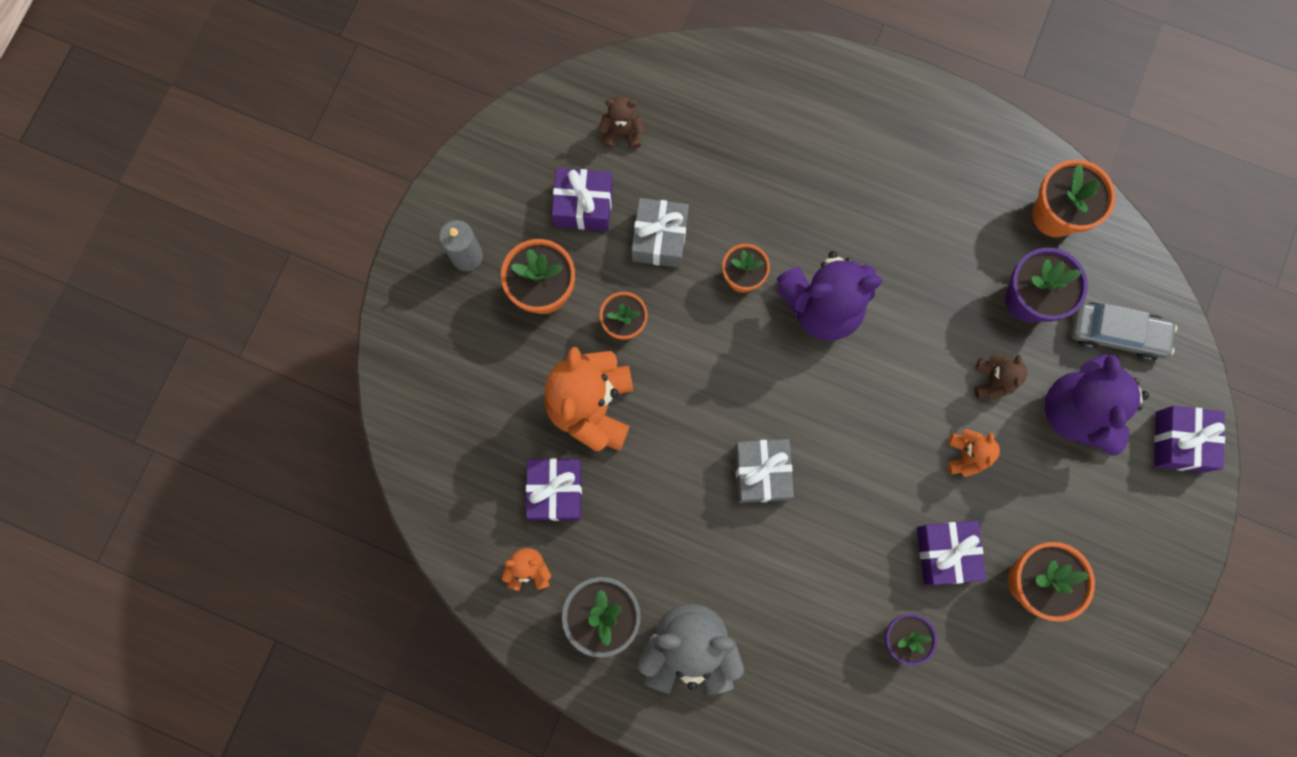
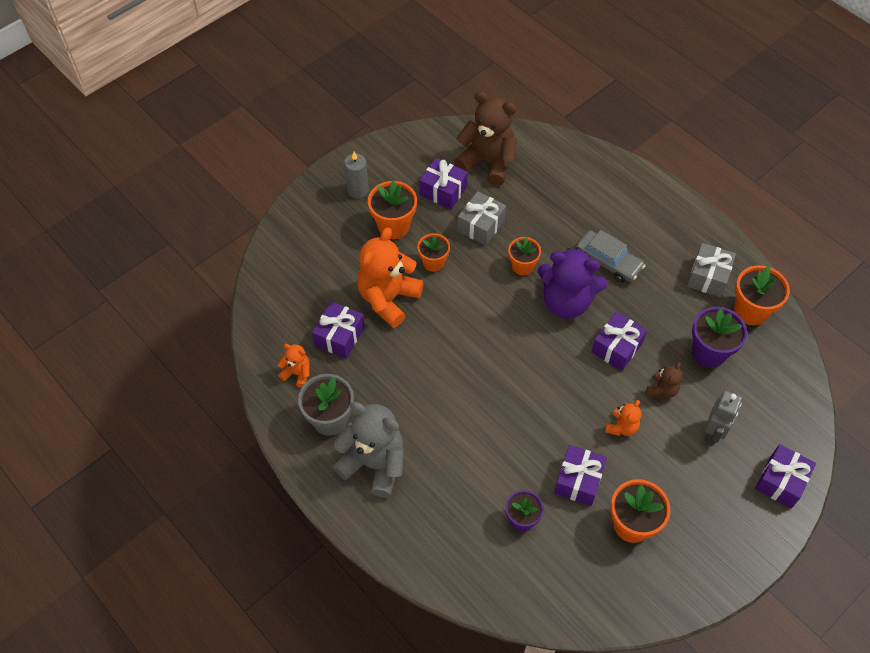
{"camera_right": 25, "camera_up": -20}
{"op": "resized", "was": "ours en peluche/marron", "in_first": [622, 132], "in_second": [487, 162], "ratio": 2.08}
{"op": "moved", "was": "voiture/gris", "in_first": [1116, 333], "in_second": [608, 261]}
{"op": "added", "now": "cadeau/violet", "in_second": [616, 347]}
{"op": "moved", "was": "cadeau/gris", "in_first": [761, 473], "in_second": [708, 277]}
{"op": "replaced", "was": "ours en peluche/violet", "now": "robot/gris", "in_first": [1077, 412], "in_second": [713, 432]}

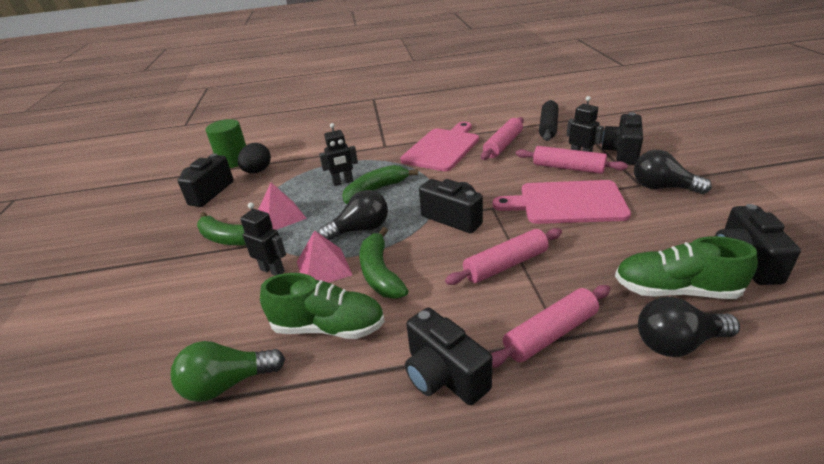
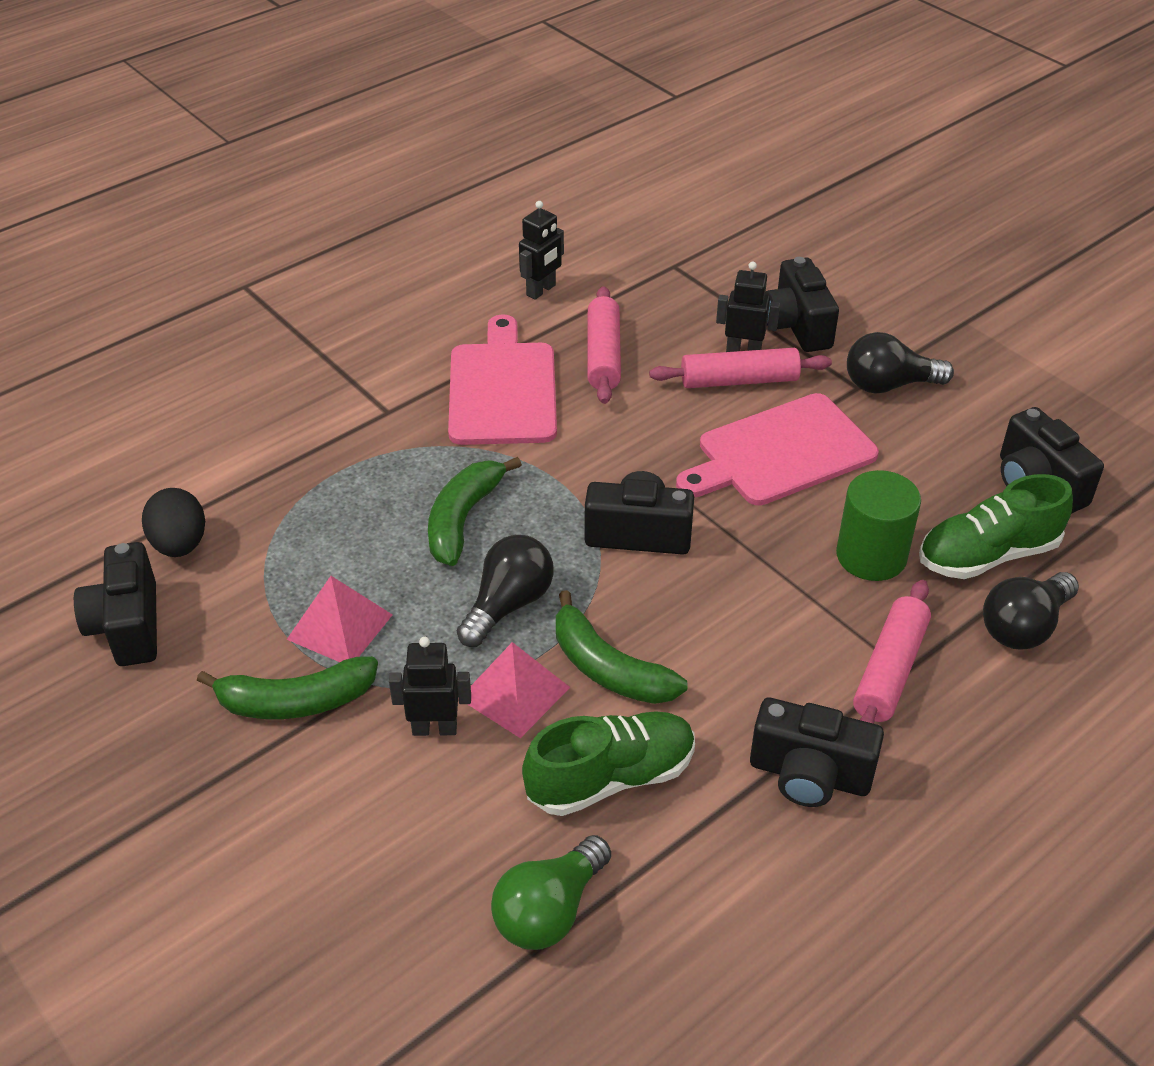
{"camera_right": -35, "camera_up": 10}
{"op": "moved", "was": "robot/noir", "in_first": [343, 182], "in_second": [541, 290]}
{"op": "moved", "was": "cylindre/vert", "in_first": [234, 161], "in_second": [871, 556]}
{"op": "removed", "was": "rouleau à pâtisserie/rose", "in_first": [505, 265]}
{"op": "removed", "was": "rouleau à pâtisserie/noir", "in_first": [548, 127]}

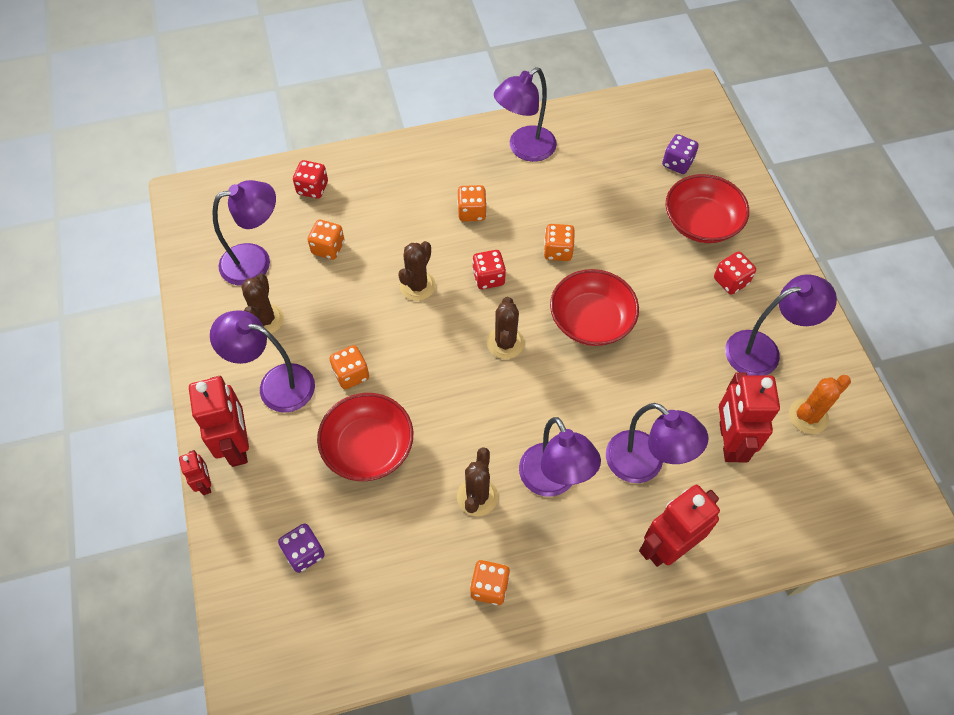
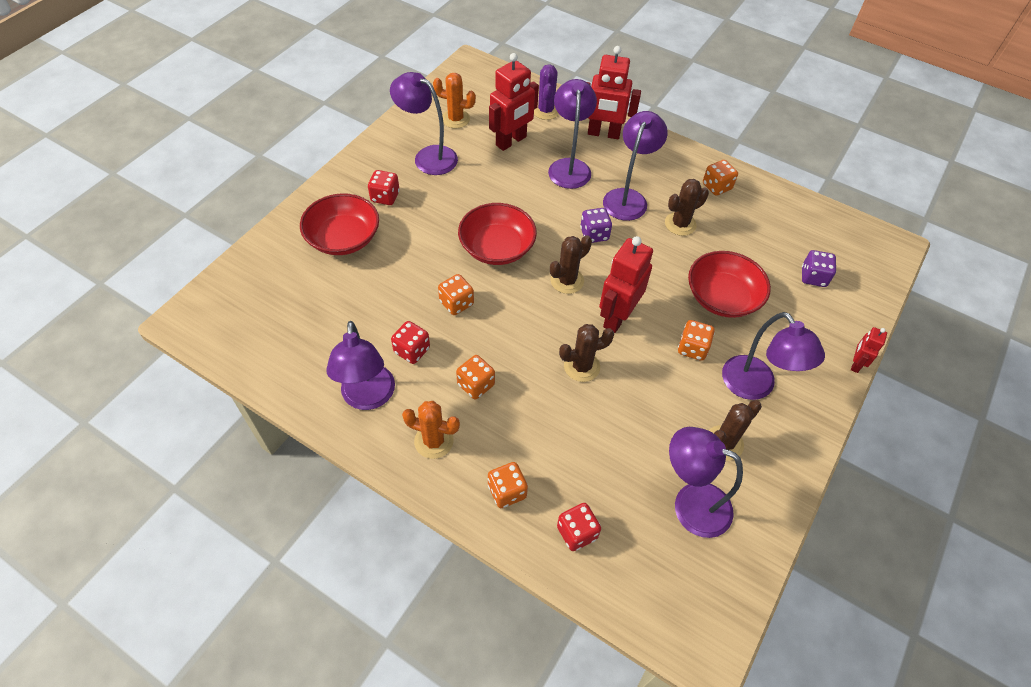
{"camera_right": -135, "camera_up": -5}
{"op": "turned", "was": "lampe/violet", "in_first": [524, 149], "in_second": [368, 398], "clockwise": 75}
{"op": "moved", "was": "dé/rouge", "in_first": [488, 278], "in_second": [412, 350]}
{"op": "added", "now": "cactus/orange", "in_second": [434, 441]}
{"op": "moved", "was": "dé/orange", "in_first": [328, 248], "in_second": [507, 491]}
{"op": "added", "now": "cactus/violet", "in_second": [545, 111]}
{"op": "moved", "was": "dé/violet", "in_first": [677, 163], "in_second": [594, 234]}
{"op": "moved", "was": "robot/rouge", "in_first": [237, 445], "in_second": [617, 317]}

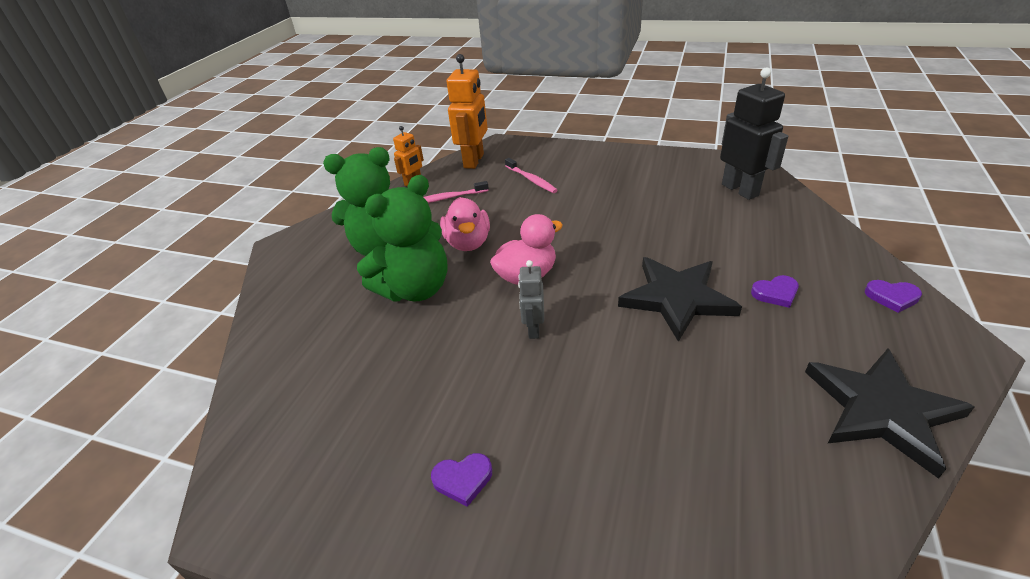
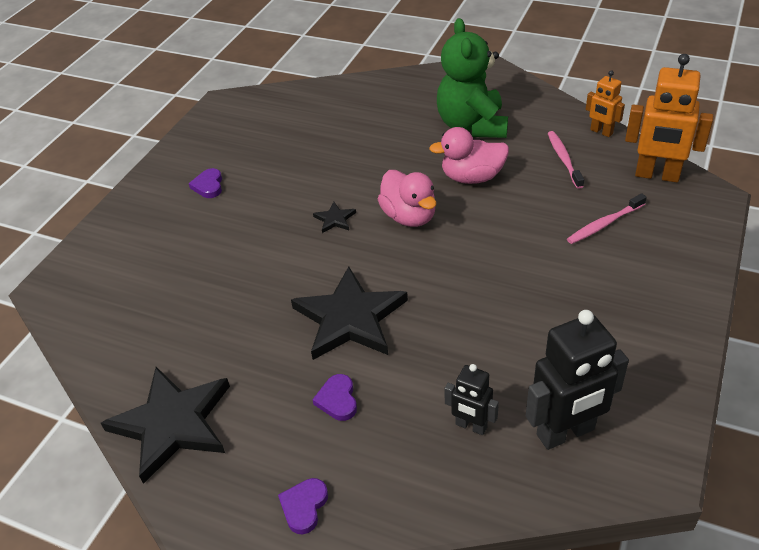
{"camera_right": 95, "camera_up": 5}
{"op": "replaced", "was": "robot/gris", "now": "étoile/noir", "in_first": [533, 329], "in_second": [335, 219]}
{"op": "added", "now": "robot/noir", "in_second": [471, 426]}
{"op": "removed", "was": "ours en peluche/vert", "in_first": [415, 289]}

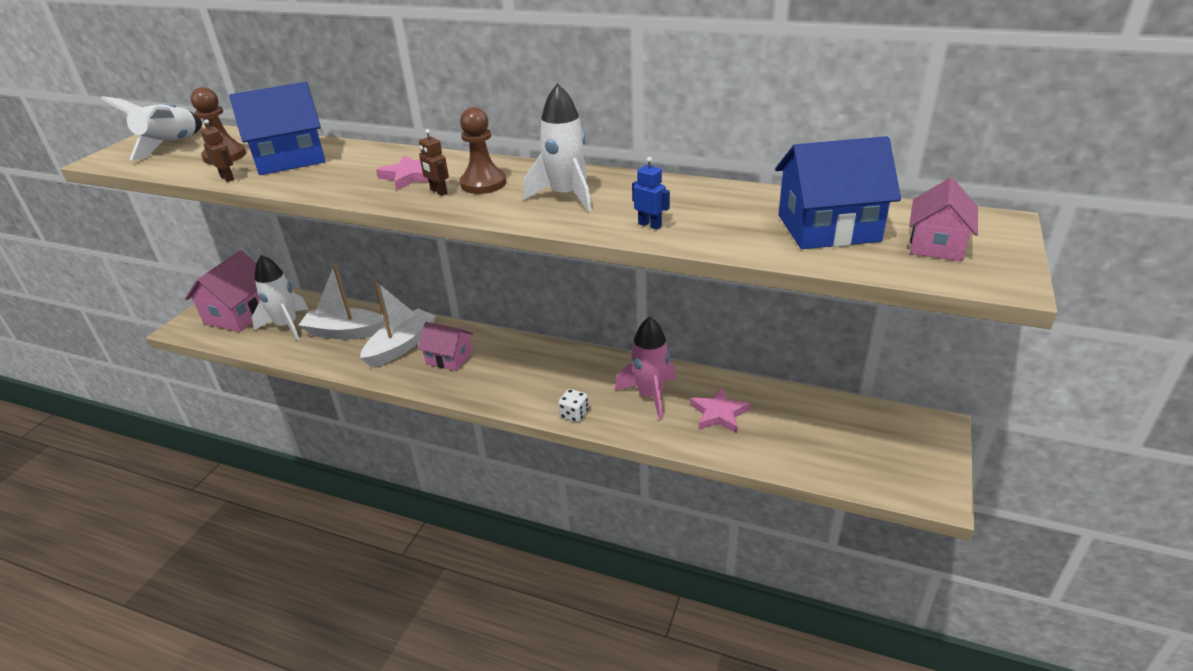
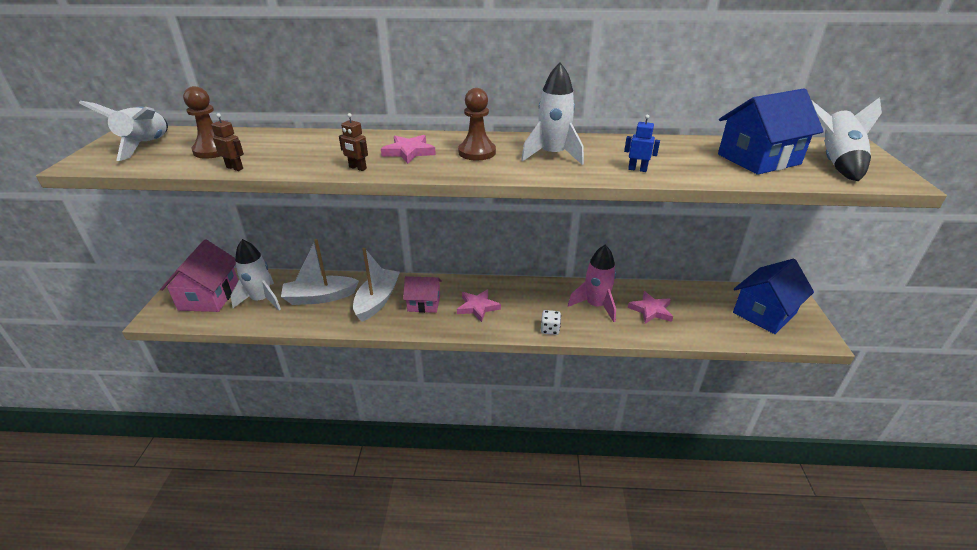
{"camera_right": -20, "camera_up": 0}
{"op": "moved", "was": "robot/marron", "in_first": [438, 192], "in_second": [357, 168]}
{"op": "added", "now": "étoile/rose", "in_second": [478, 307]}
{"op": "moved", "was": "maison/bleu", "in_first": [290, 159], "in_second": [764, 313]}
{"op": "replaced", "was": "maison/rose", "now": "fusée/blanc", "in_first": [936, 245], "in_second": [835, 163]}

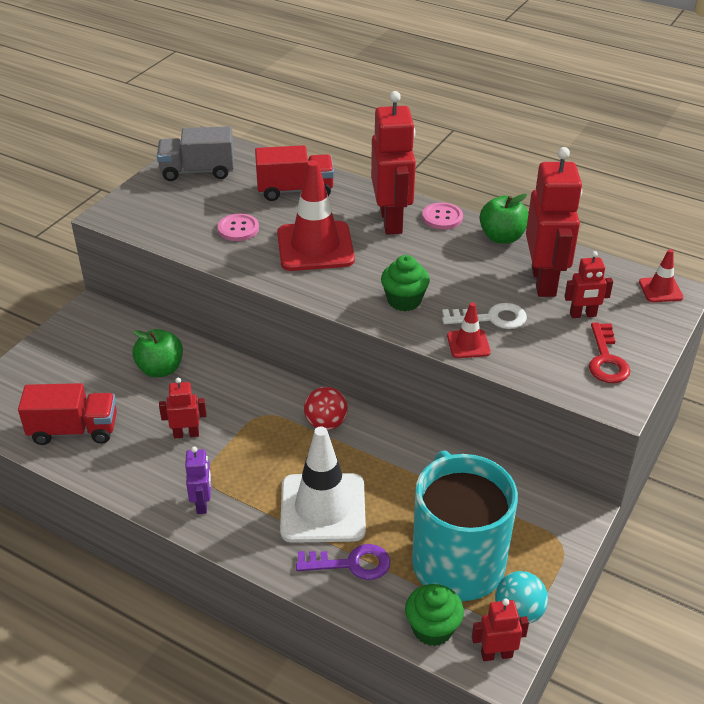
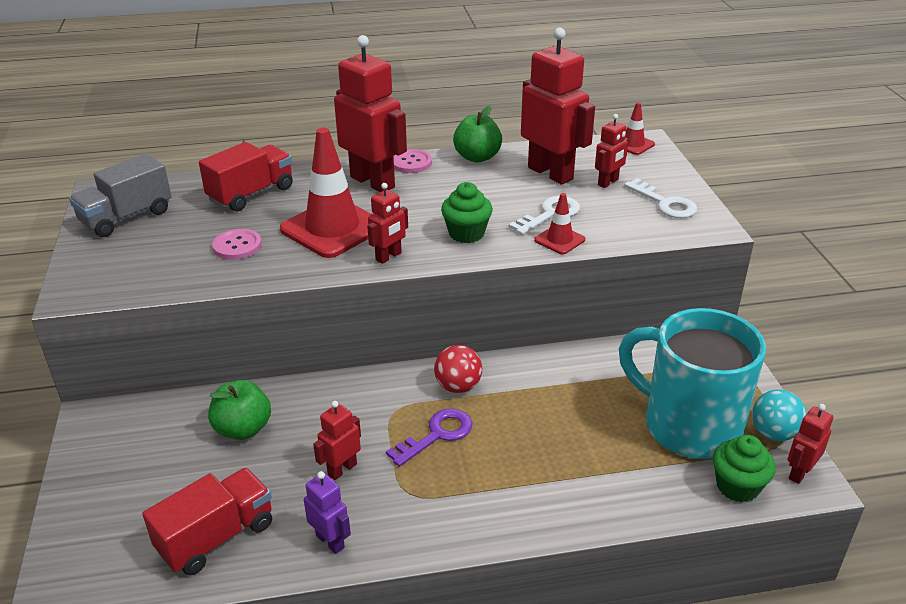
{"camera_right": -40, "camera_up": -5}
{"op": "moved", "was": "robot/violet", "in_first": [202, 503], "in_second": [330, 541]}
{"op": "added", "now": "robot/rouge", "in_second": [389, 257]}
{"op": "moved", "was": "clé/violet", "in_first": [351, 563], "in_second": [437, 435]}
{"op": "recoloured", "was": "clé/rouge", "now": "clé/blanc", "in_first": [606, 359], "in_second": [665, 203]}
{"op": "removed", "was": "cône de chantier/blanc", "in_first": [323, 508]}

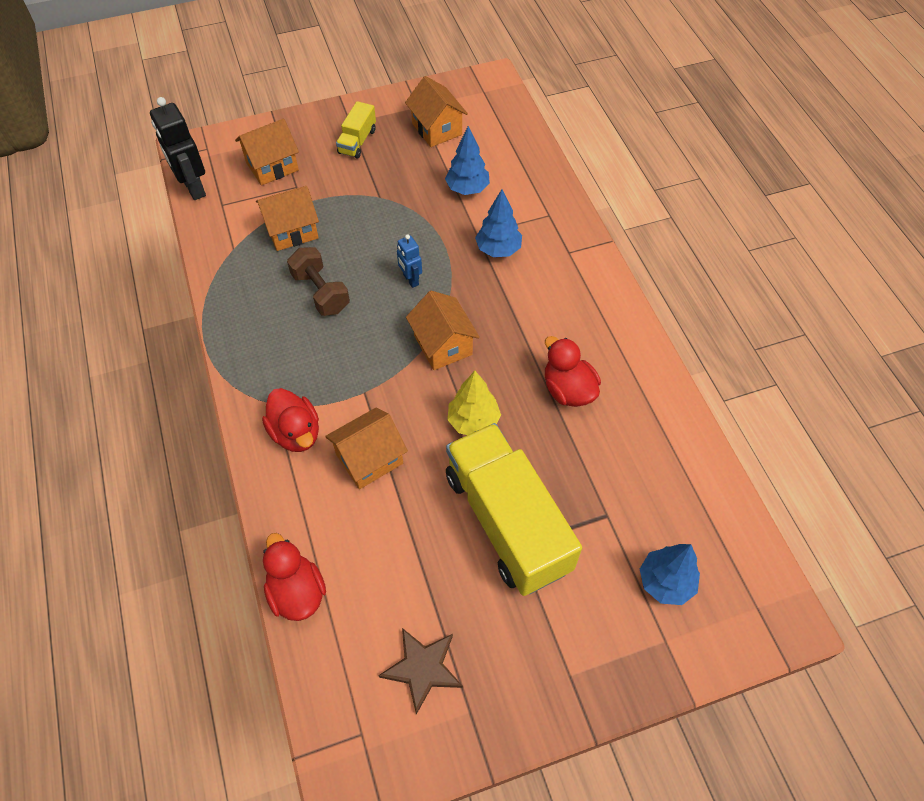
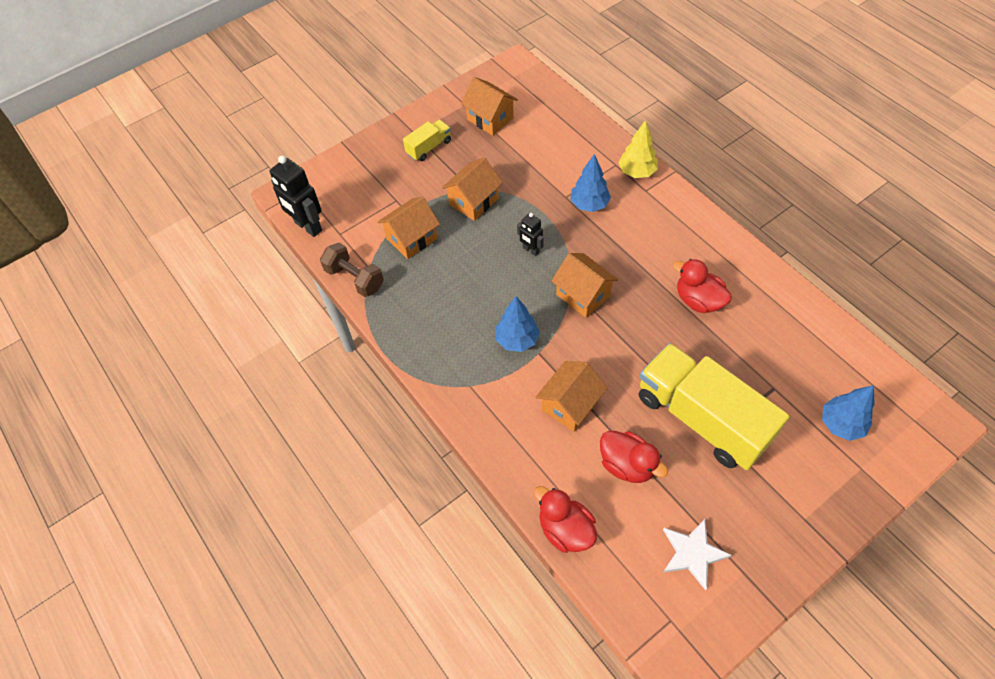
{"camera_right": -15, "camera_up": 0}
{"op": "moved", "was": "haltère/marron", "in_first": [321, 292], "in_second": [355, 278]}
{"op": "turned", "was": "camion/jaune", "in_first": [357, 141], "in_second": [429, 147], "clockwise": -135}
{"op": "moved", "was": "maison/orange", "in_first": [272, 166], "in_second": [473, 201]}
{"op": "moved", "was": "arbre/bleu", "in_first": [467, 189], "in_second": [517, 340]}
{"op": "recoloured", "was": "robot/bleu", "now": "robot/noir", "in_first": [410, 280], "in_second": [531, 250]}
{"op": "moved", "was": "canard/rouge", "in_first": [296, 433], "in_second": [627, 465]}
{"op": "moved", "was": "arbre/jaune", "in_first": [473, 421], "in_second": [636, 172]}
{"op": "recoloured", "was": "étoile/marron", "now": "étoile/blanc", "in_first": [422, 668], "in_second": [692, 553]}

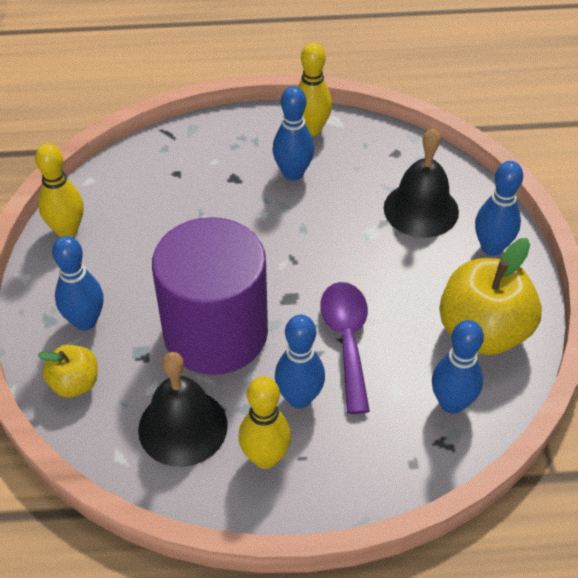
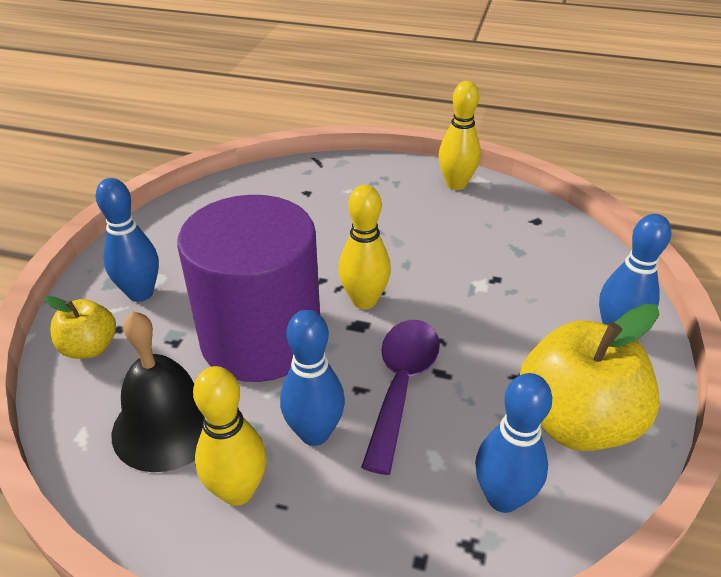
{"camera_right": 20, "camera_up": -10}
{"op": "moved", "was": "quille/jaune", "in_first": [67, 230], "in_second": [364, 301]}
{"op": "removed", "was": "quille/bleu", "in_first": [293, 173]}
{"op": "removed", "was": "cloche/noir", "in_first": [421, 209]}

